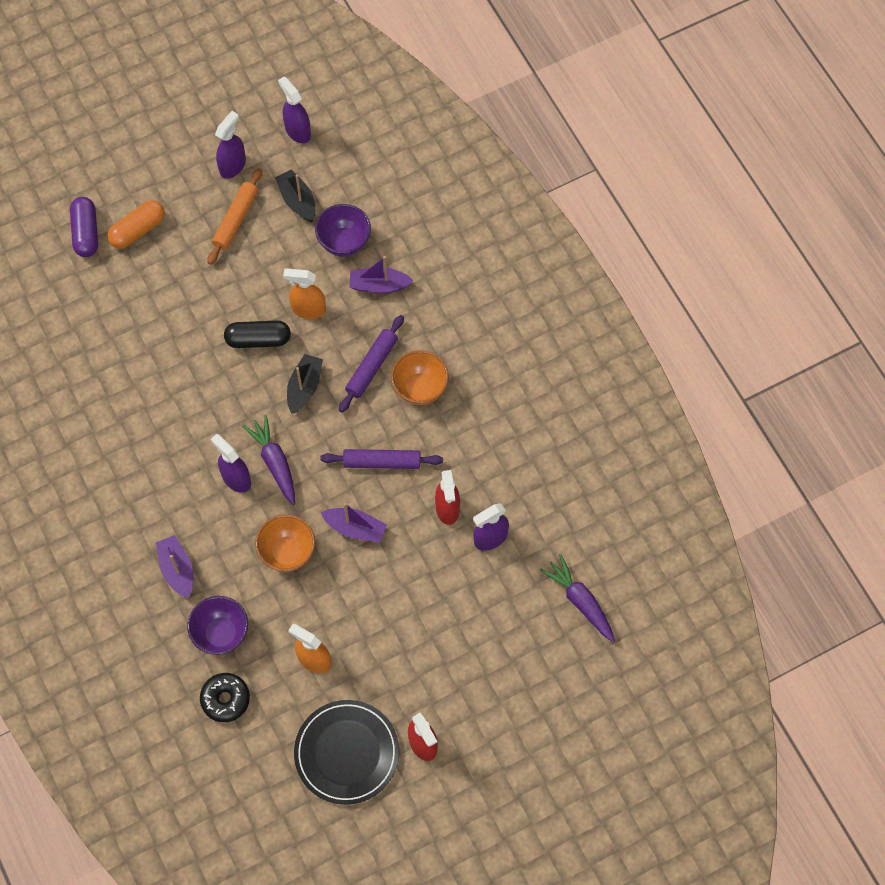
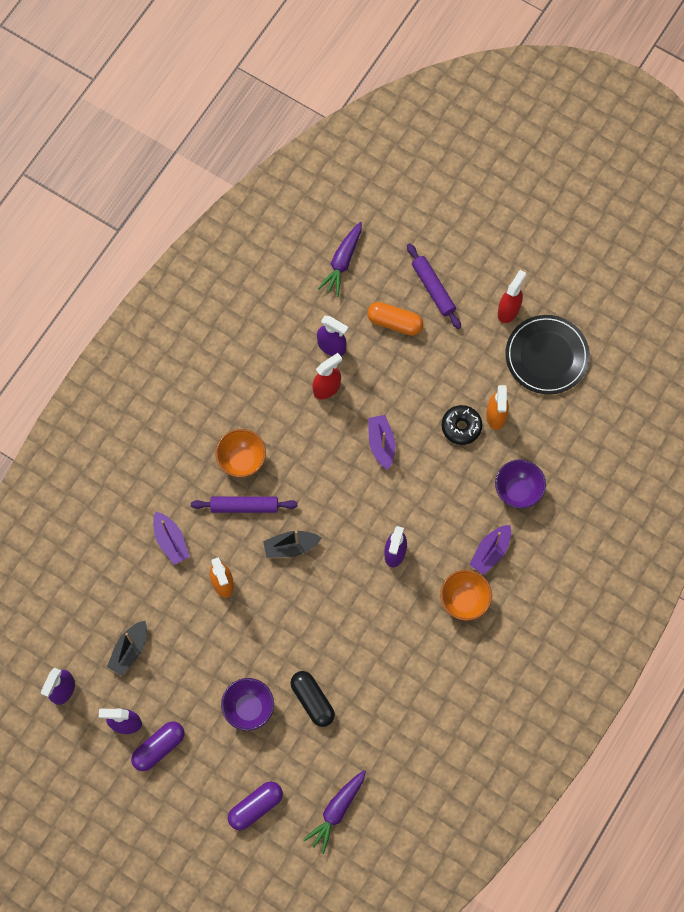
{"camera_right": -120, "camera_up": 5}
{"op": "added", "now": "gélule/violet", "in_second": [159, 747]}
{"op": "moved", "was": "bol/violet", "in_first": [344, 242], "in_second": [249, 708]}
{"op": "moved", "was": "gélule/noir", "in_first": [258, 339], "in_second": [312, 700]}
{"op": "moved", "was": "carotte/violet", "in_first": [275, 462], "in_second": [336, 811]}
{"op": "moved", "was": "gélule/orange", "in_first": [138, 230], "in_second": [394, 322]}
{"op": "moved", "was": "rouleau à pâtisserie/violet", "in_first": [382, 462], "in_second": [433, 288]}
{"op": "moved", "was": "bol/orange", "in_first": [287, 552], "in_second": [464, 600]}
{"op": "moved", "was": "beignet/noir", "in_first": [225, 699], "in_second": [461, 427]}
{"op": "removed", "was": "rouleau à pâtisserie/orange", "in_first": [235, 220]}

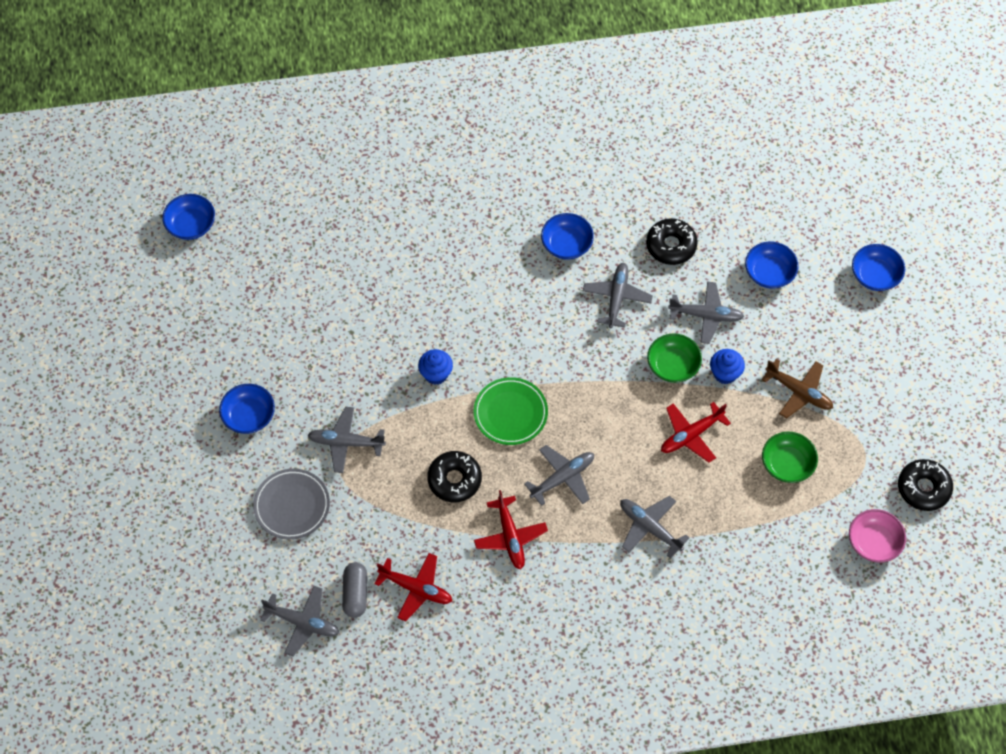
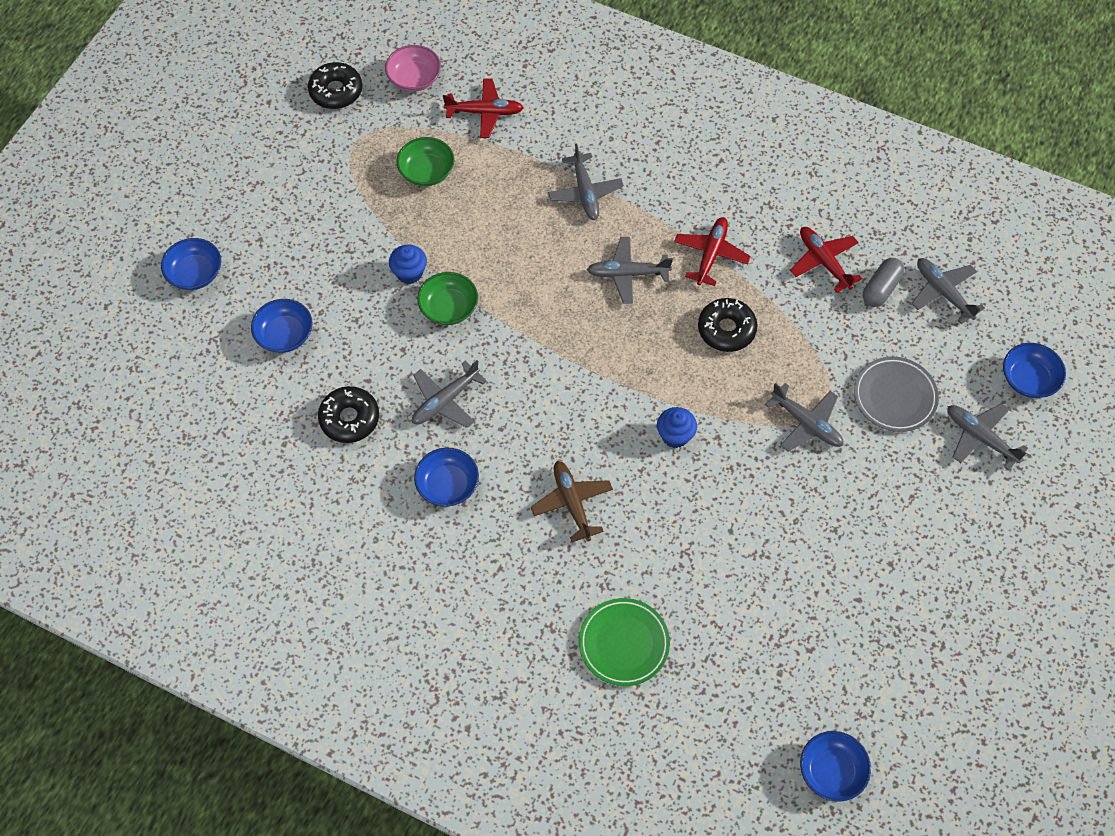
{"camera_right": -145, "camera_up": 0}
{"op": "moved", "was": "avion/rouge", "in_first": [691, 435], "in_second": [485, 112]}
{"op": "moved", "was": "avion/marron", "in_first": [799, 392], "in_second": [572, 503]}
{"op": "moved", "was": "assiette/vert", "in_first": [510, 413], "in_second": [623, 643]}
{"op": "moved", "was": "avion/gris", "in_first": [706, 315], "in_second": [980, 437]}
{"op": "moved", "was": "bol/bleu", "in_first": [249, 416], "in_second": [1028, 379]}

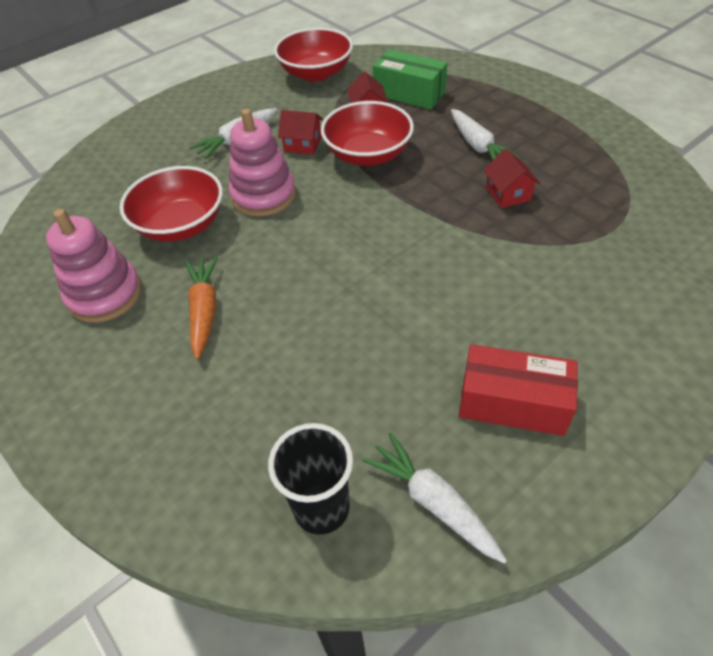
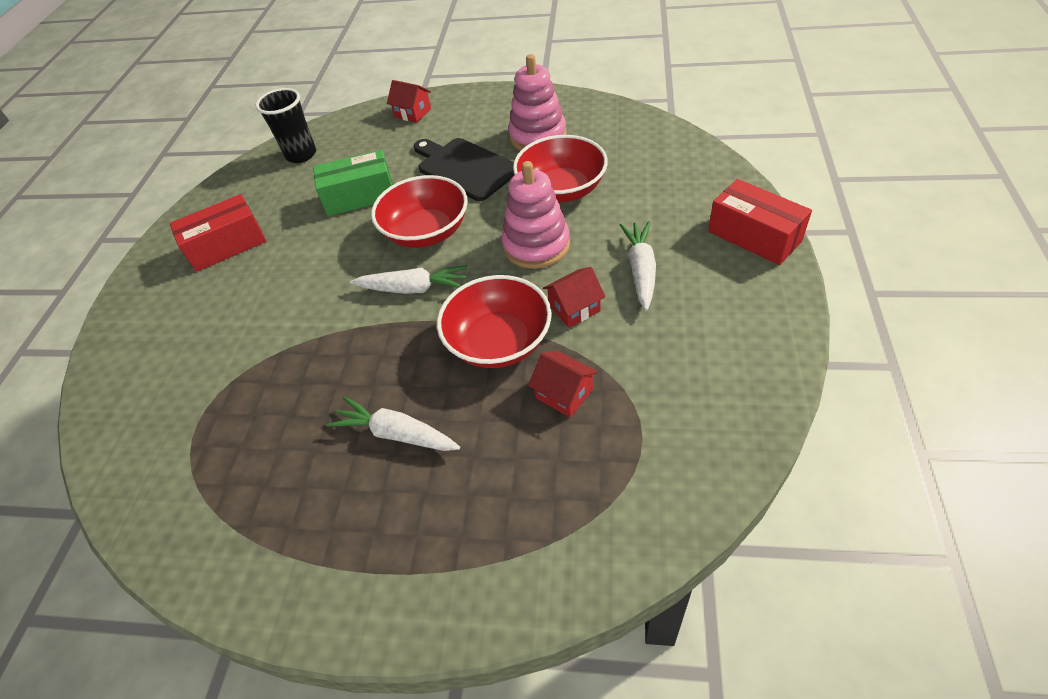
{"camera_right": 140, "camera_up": 0}
{"op": "moved", "was": "boîte/vert", "in_first": [409, 93], "in_second": [360, 196]}
{"op": "moved", "was": "carotte/blanc", "in_first": [432, 501], "in_second": [414, 288]}
{"op": "moved", "was": "bol/rouge", "in_first": [316, 73], "in_second": [426, 232]}
{"op": "moved", "was": "maison/rouge", "in_first": [508, 194], "in_second": [413, 113]}
{"op": "replaced", "was": "carotte/orange", "now": "planche à découper/noir", "in_first": [204, 310], "in_second": [465, 168]}
{"op": "added", "now": "boîte/rouge", "in_second": [754, 236]}

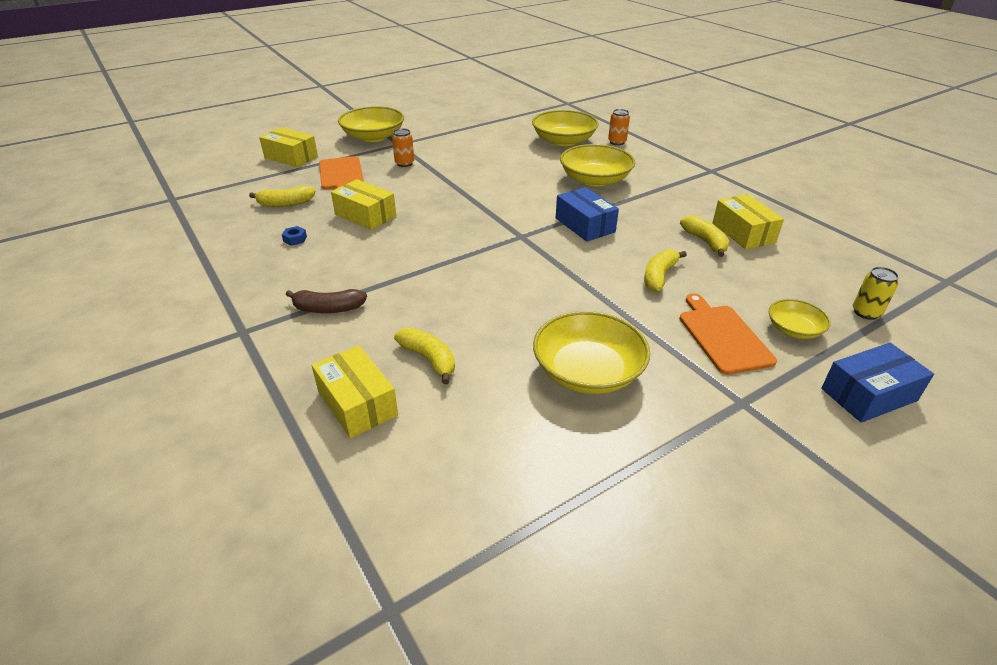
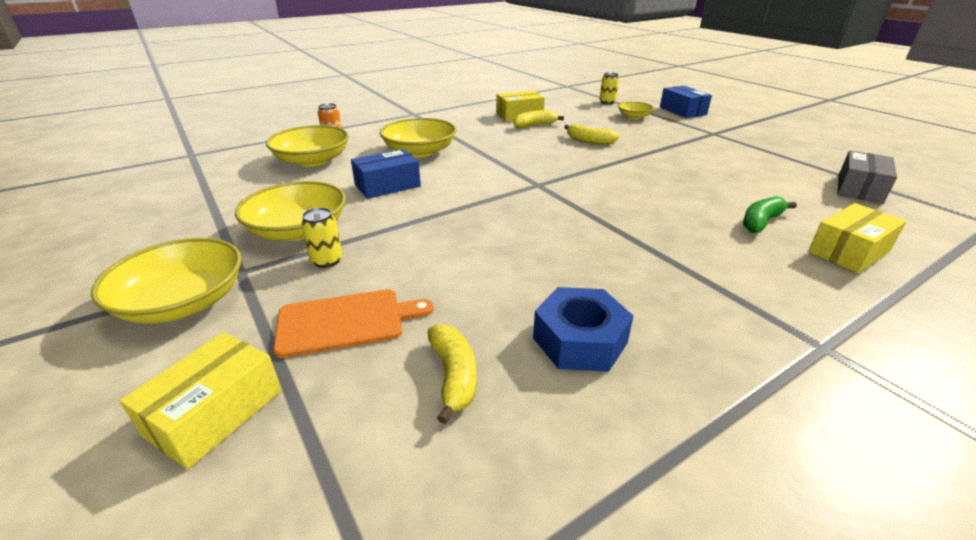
{"camera_right": -90, "camera_up": -5}
{"op": "moved", "was": "bol/jaune", "in_first": [588, 371], "in_second": [298, 230]}
{"op": "recoloured", "was": "canette/orange", "now": "canette/jaune", "in_first": [404, 163], "in_second": [327, 261]}
{"op": "moved", "was": "boîte/bleu", "in_first": [585, 225], "in_second": [387, 185]}
{"op": "resized", "was": "écrou/bleu", "in_first": [295, 239], "in_second": [580, 340], "ratio": 2.47}
{"op": "recoloured", "was": "banane/jaune", "now": "banane/vert", "in_first": [429, 359], "in_second": [761, 222]}
{"op": "added", "now": "boîte/gris", "in_second": [859, 189]}
{"op": "removed", "was": "banane/marron", "in_first": [328, 309]}
{"op": "removed", "was": "boîte/jaune", "in_first": [365, 215]}
{"op": "removed", "was": "planche à découper/orange", "in_first": [722, 336]}

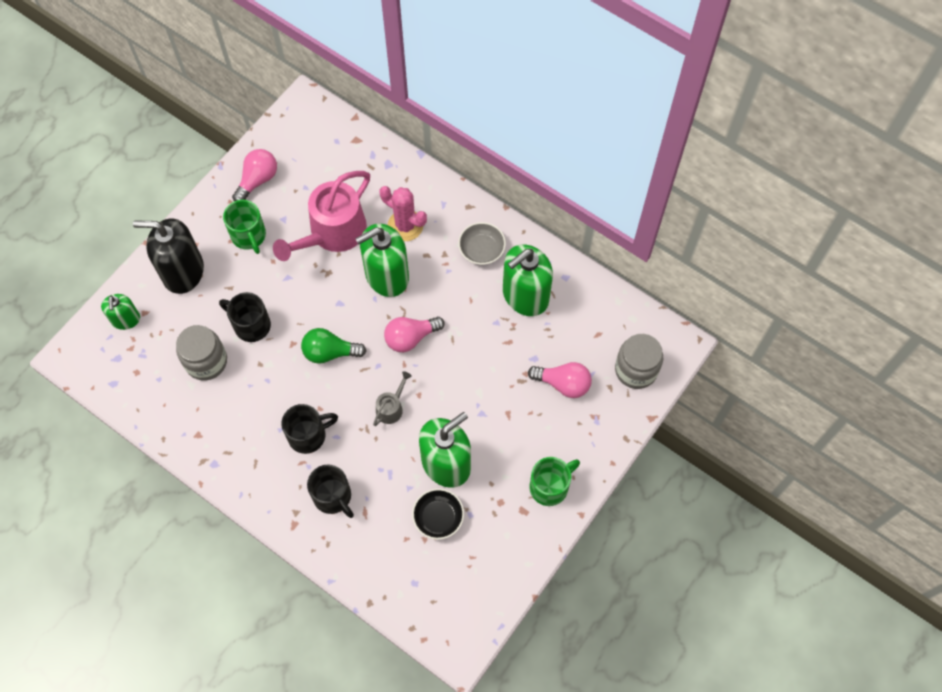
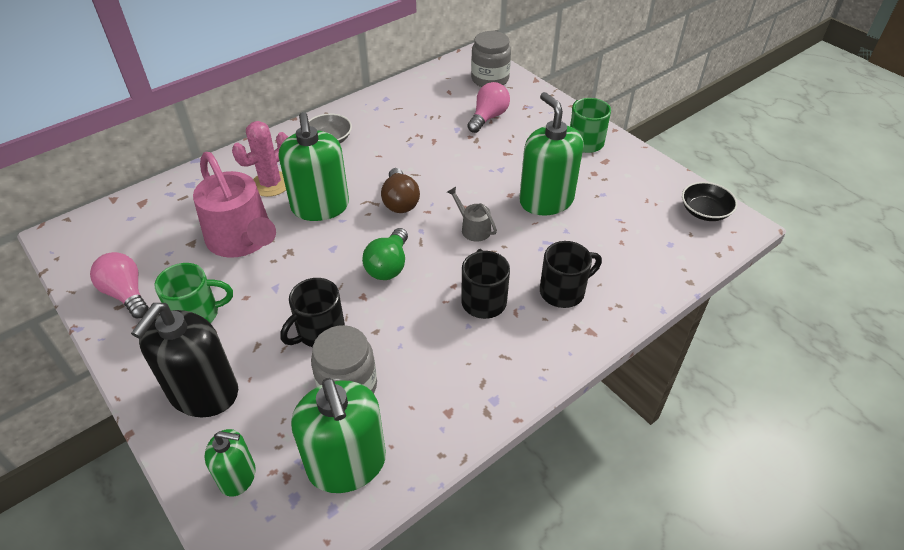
{"camera_right": -75, "camera_up": -20}
{"op": "moved", "was": "distributeur de savon/vert", "in_first": [525, 295], "in_second": [347, 464]}
{"op": "recoloured", "was": "ampoule/rose", "now": "ampoule/marron", "in_first": [410, 338], "in_second": [400, 201]}
{"op": "moved", "was": "bol/noir", "in_first": [438, 517], "in_second": [705, 211]}

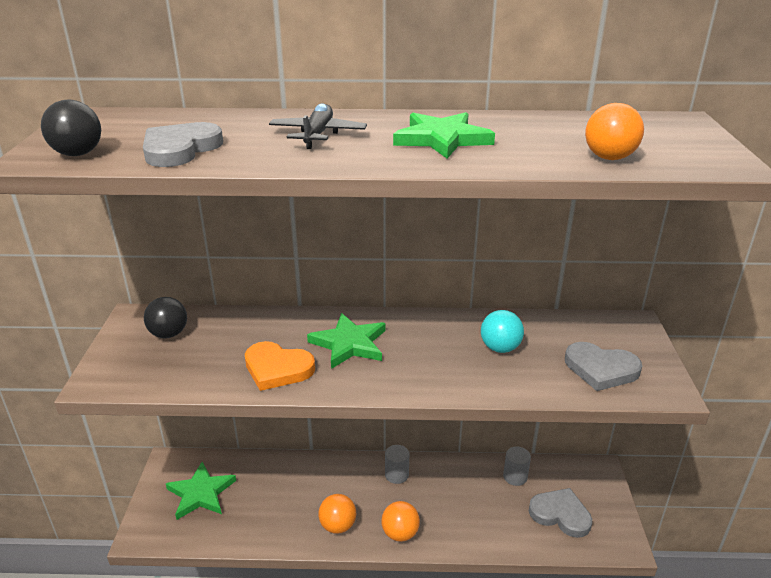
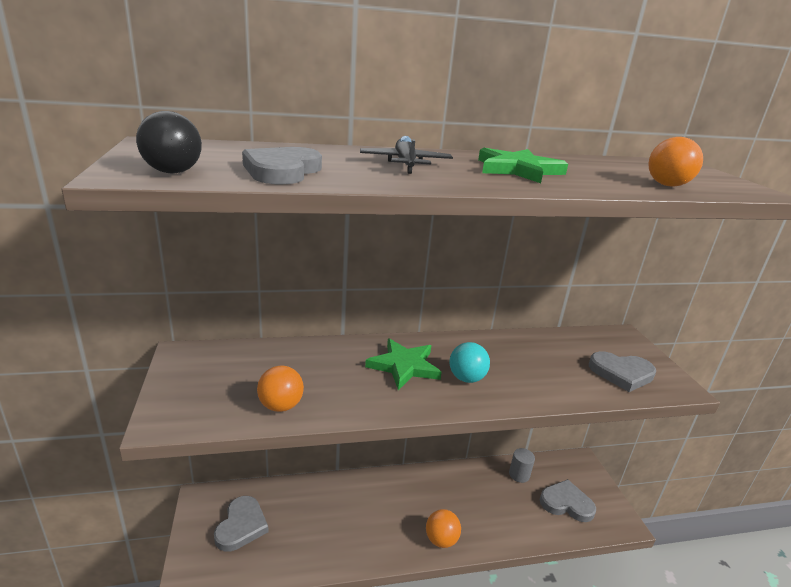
{"camera_right": -15, "camera_up": -5}
{"op": "replaced", "was": "étoile/vert", "now": "cœur/gris", "in_first": [201, 493], "in_second": [241, 526]}
{"op": "moved", "was": "balle/orange", "in_first": [338, 526], "in_second": [281, 406]}
{"op": "moved", "was": "balle/turquoise", "in_first": [500, 348], "in_second": [466, 378]}
{"op": "removed", "was": "balle/noir", "in_first": [169, 334]}
{"op": "removed", "was": "cœur/orange", "in_first": [277, 369]}
{"op": "removed", "was": "cylindre/gris", "in_first": [396, 475]}

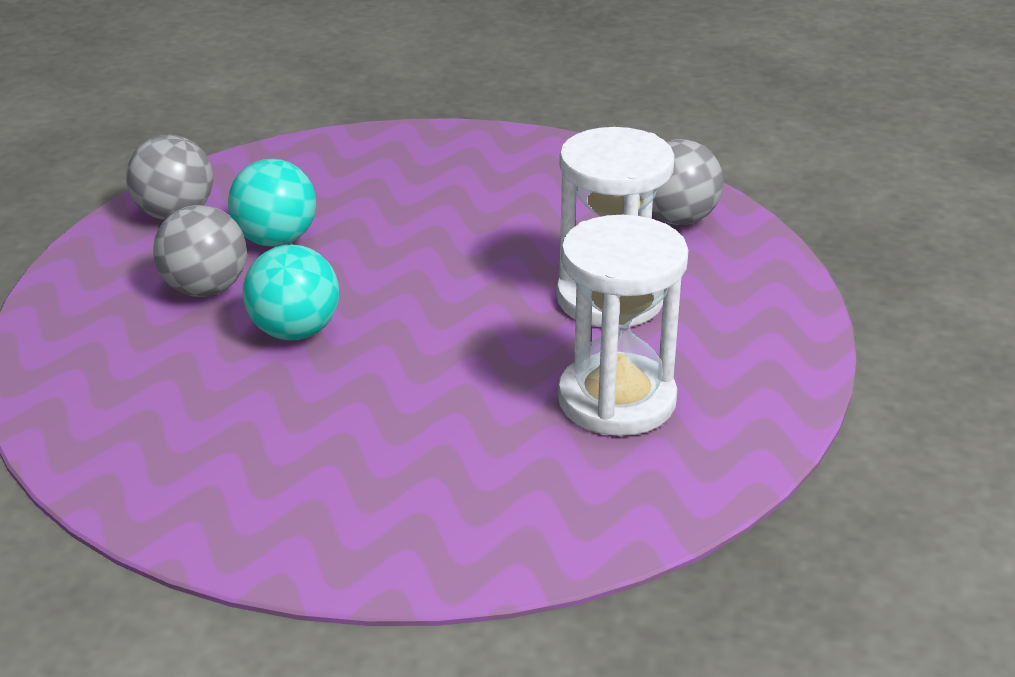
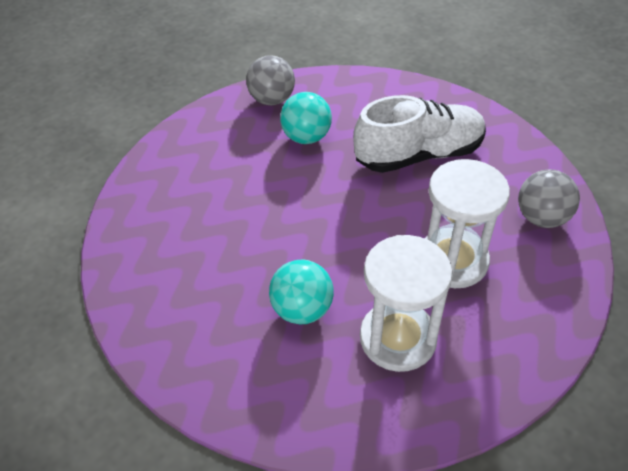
{"camera_right": 35, "camera_up": 15}
{"op": "moved", "was": "balle/turquoise", "in_first": [295, 331], "in_second": [302, 309]}
{"op": "added", "now": "chaussure/blanc", "in_second": [419, 155]}
{"op": "removed", "was": "balle/gris", "in_first": [205, 289]}

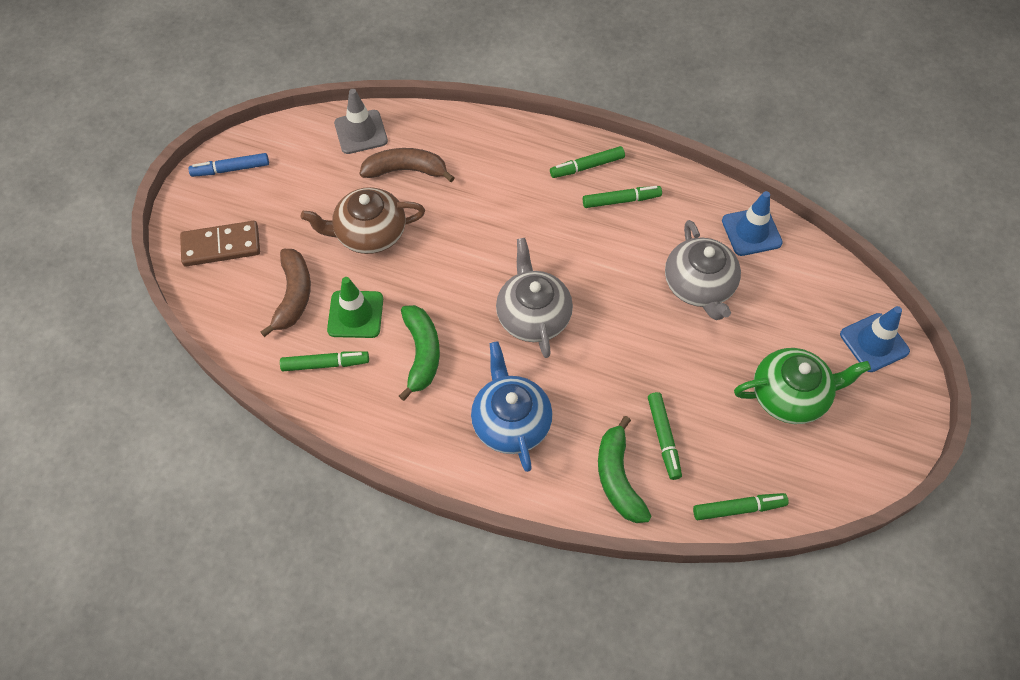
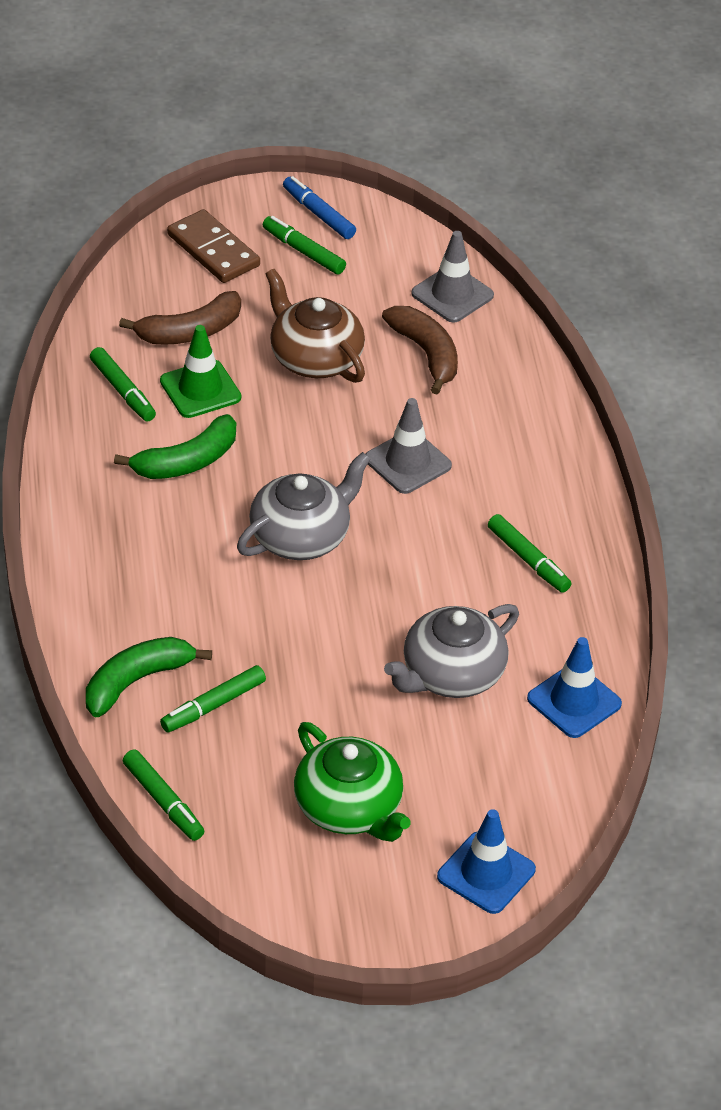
{"camera_right": 60, "camera_up": -15}
{"op": "moved", "was": "feutre/vert", "in_first": [587, 166], "in_second": [303, 251]}
{"op": "added", "now": "cône de chantier/gris", "in_second": [407, 462]}
{"op": "removed", "was": "théière/bleu", "in_first": [510, 422]}

